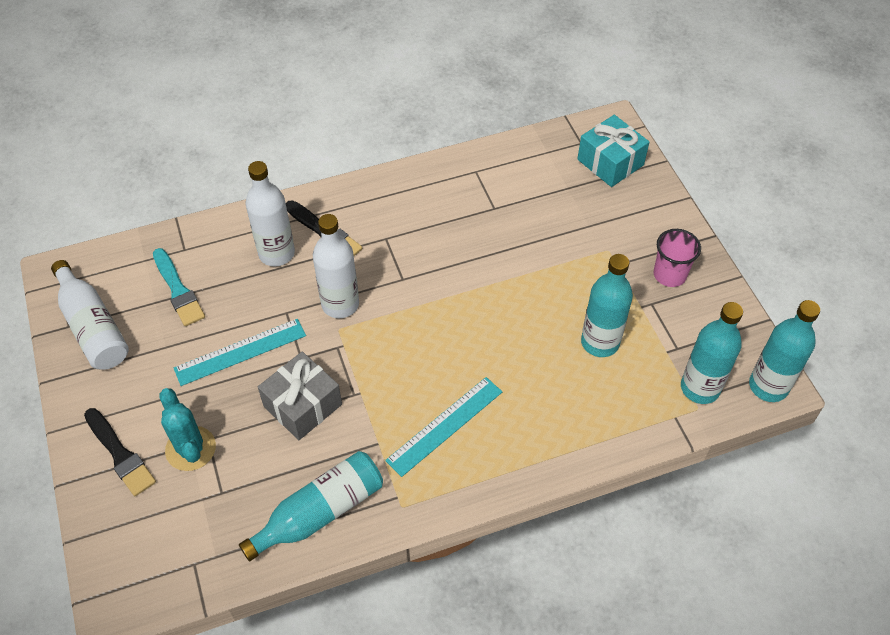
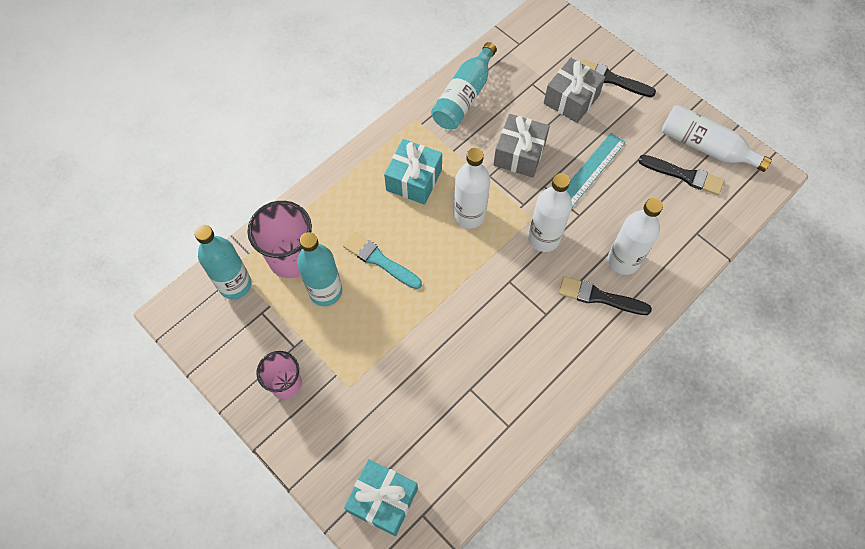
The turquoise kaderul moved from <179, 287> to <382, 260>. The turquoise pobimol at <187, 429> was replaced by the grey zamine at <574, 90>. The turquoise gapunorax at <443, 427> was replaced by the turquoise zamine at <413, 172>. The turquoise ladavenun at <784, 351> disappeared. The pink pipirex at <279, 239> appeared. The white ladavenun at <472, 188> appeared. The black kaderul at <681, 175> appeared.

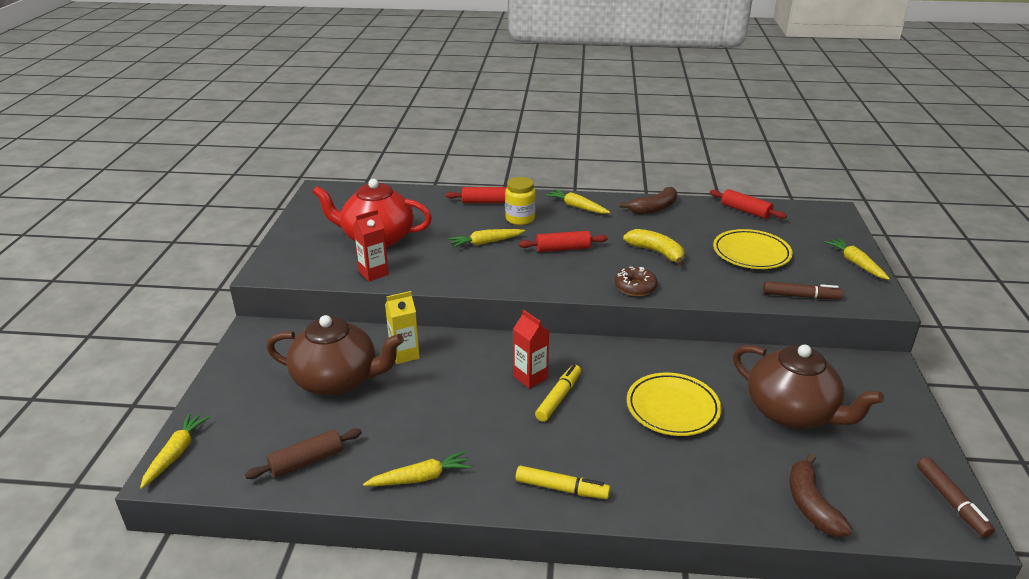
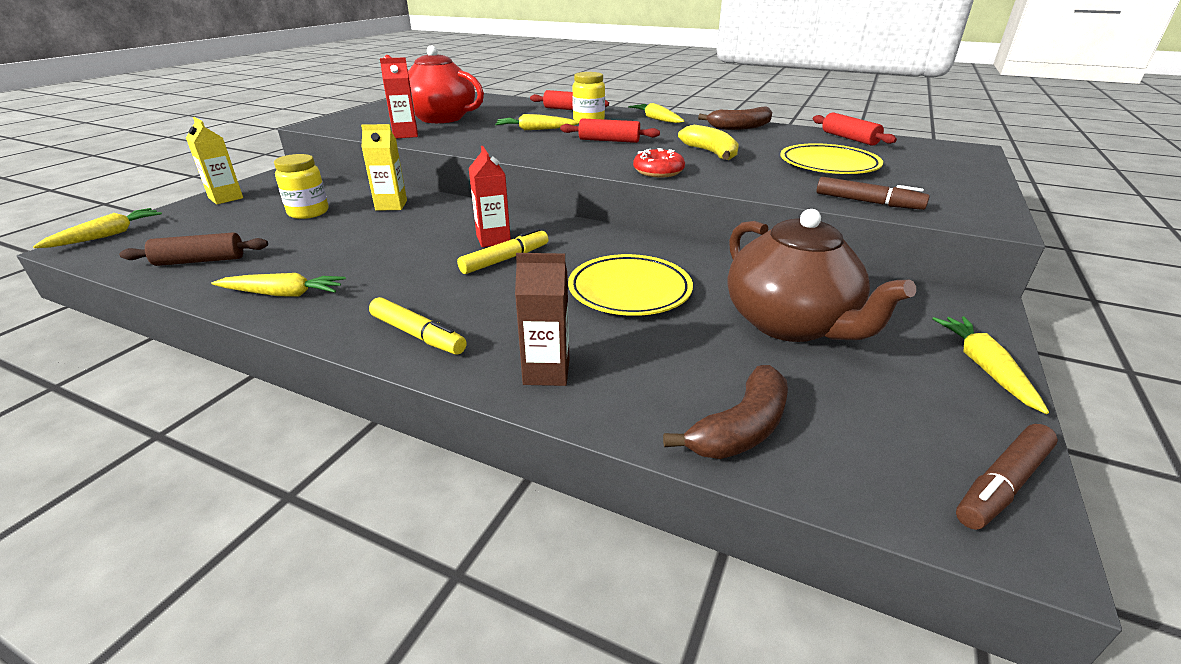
The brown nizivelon at <335, 355> was replaced by the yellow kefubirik at <301, 186>. The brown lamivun at <636, 281> became the red lamivun at <659, 162>. The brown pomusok at <820, 495> turned 150 degrees counterclockwise. The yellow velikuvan moved from <857, 259> to <990, 365>. The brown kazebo at <956, 497> turned 45 degrees clockwise. The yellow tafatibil at <214, 160> appeared. The brown tafatibil at <542, 319> appeared.

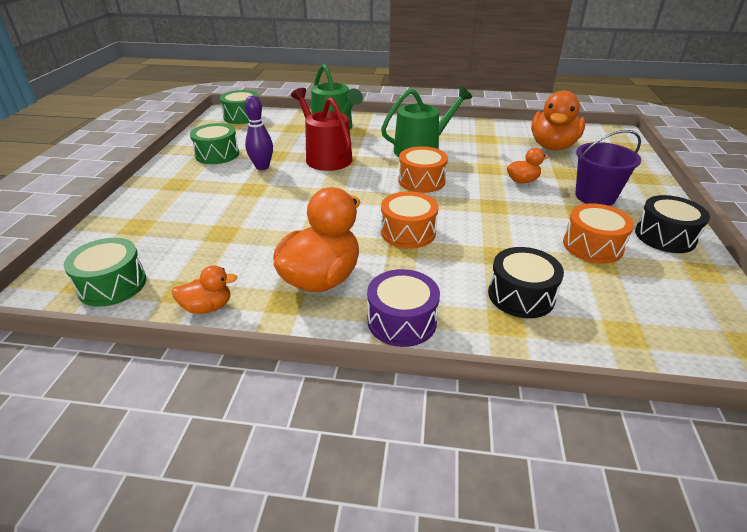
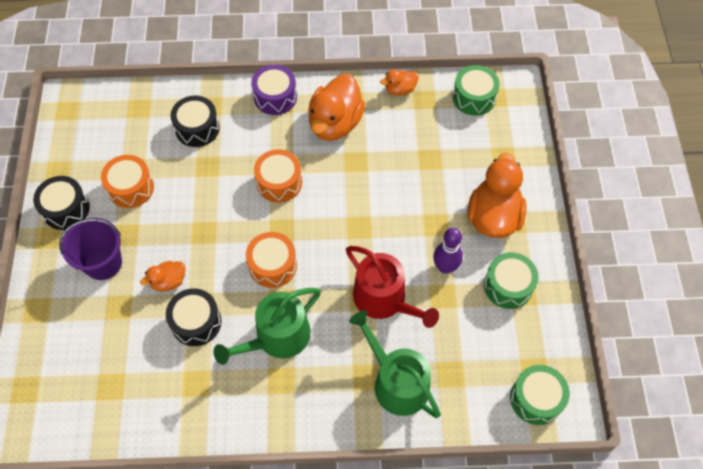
The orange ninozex moved from <558, 121> to <497, 195>. The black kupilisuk at <193, 317> appeared.

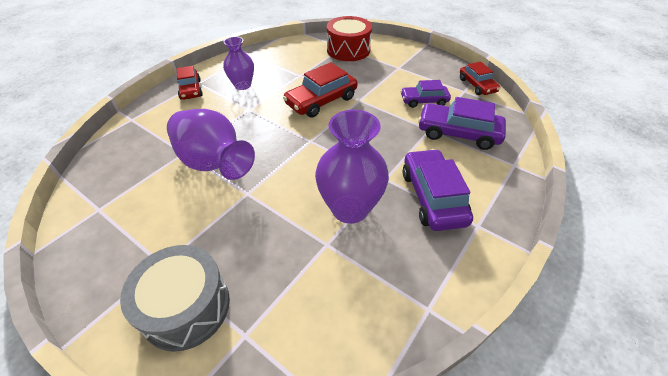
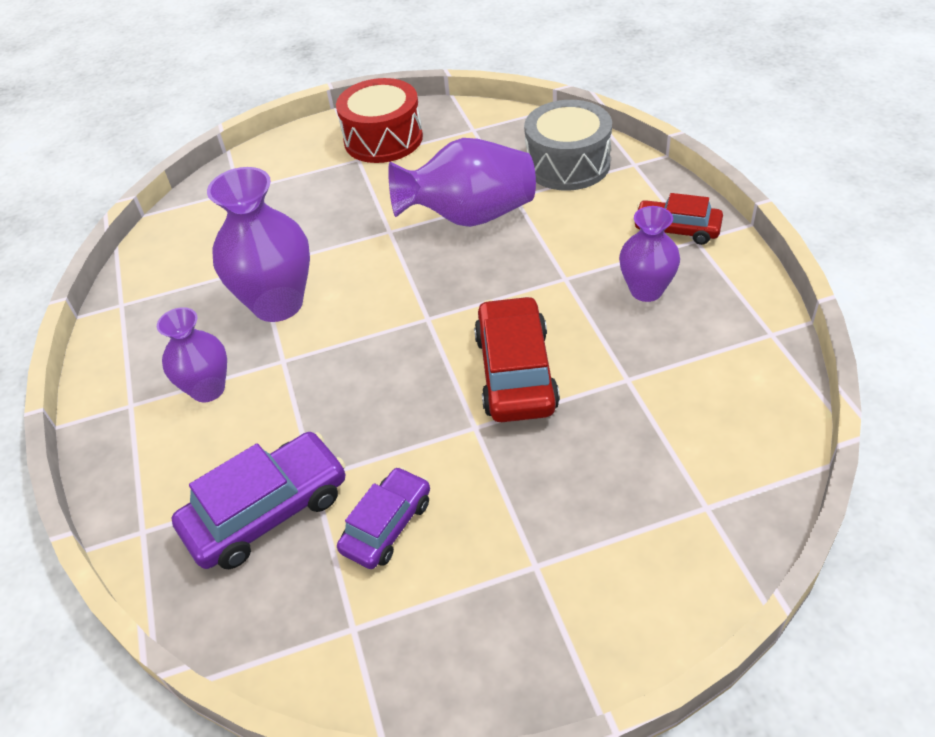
The grey kupilisuk moved from <175, 298> to <568, 145>. The red kupilisuk moved from <349, 38> to <379, 120>. The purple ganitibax at <438, 190> was replaced by the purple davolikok at <192, 354>. The red ganitibax at <480, 78> disappeared.

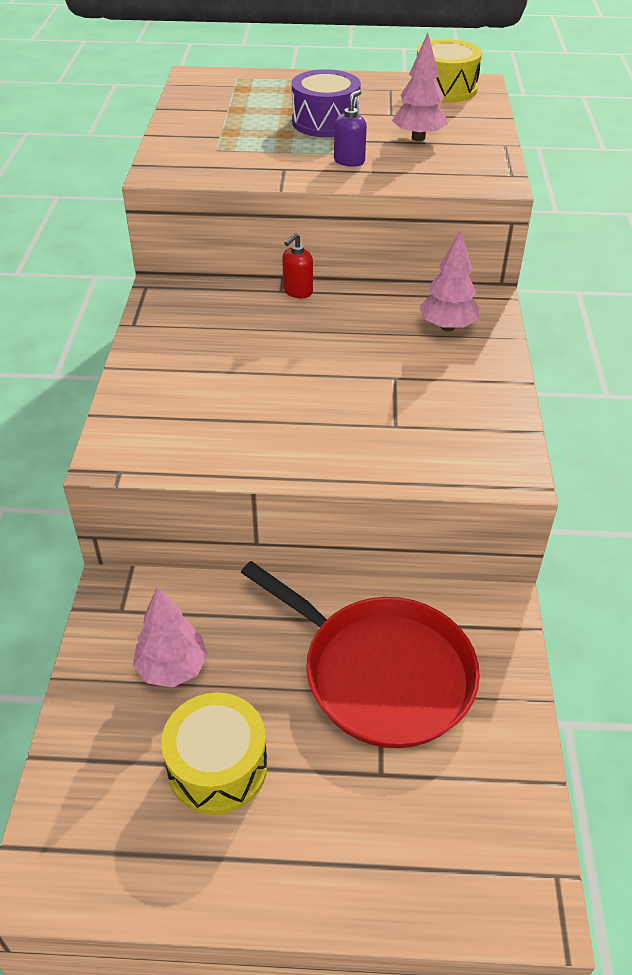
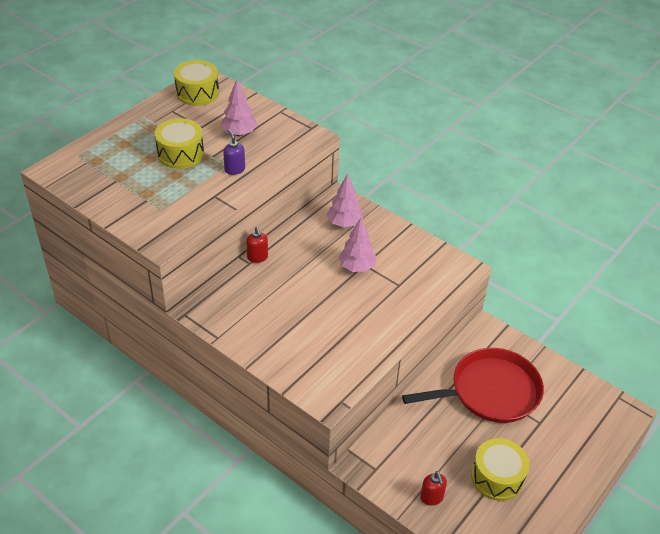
The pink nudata moved from <170, 637> to <357, 245>. The purple kupilisuk at <326, 103> became the yellow kupilisuk at <179, 143>. The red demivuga at <433, 488> appeared.

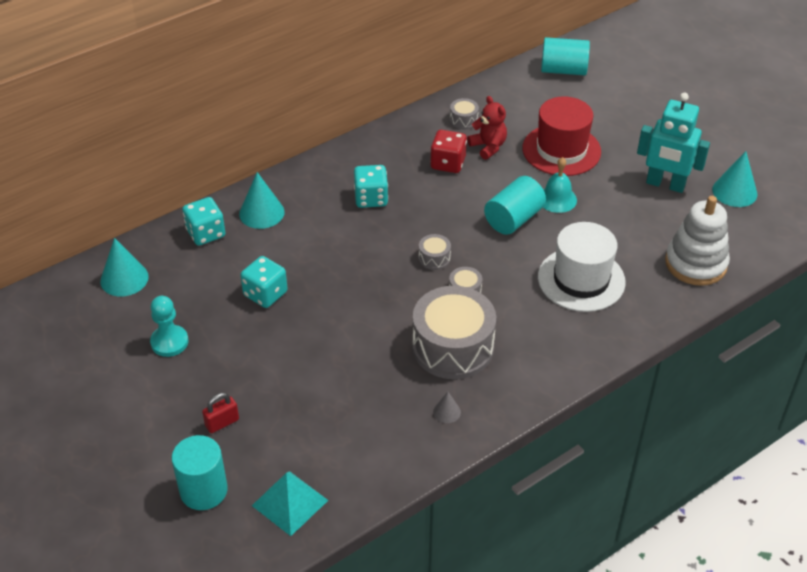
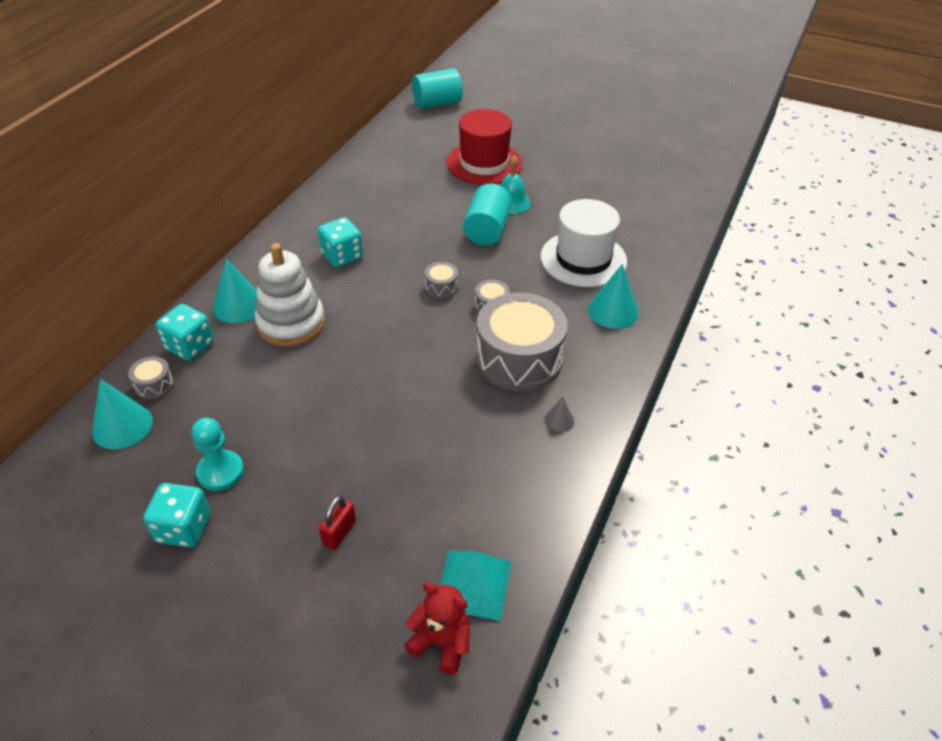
The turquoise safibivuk at <200, 472> disappeared. The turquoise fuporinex moved from <263, 282> to <177, 515>. The red fuporinex at <448, 151> disappeared. The grey kupilisuk moved from <464, 113> to <151, 377>. The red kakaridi moved from <487, 128> to <437, 628>. The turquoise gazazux at <673, 143> disappeared. The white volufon moved from <697, 241> to <290, 295>. The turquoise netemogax moved from <735, 179> to <613, 296>.

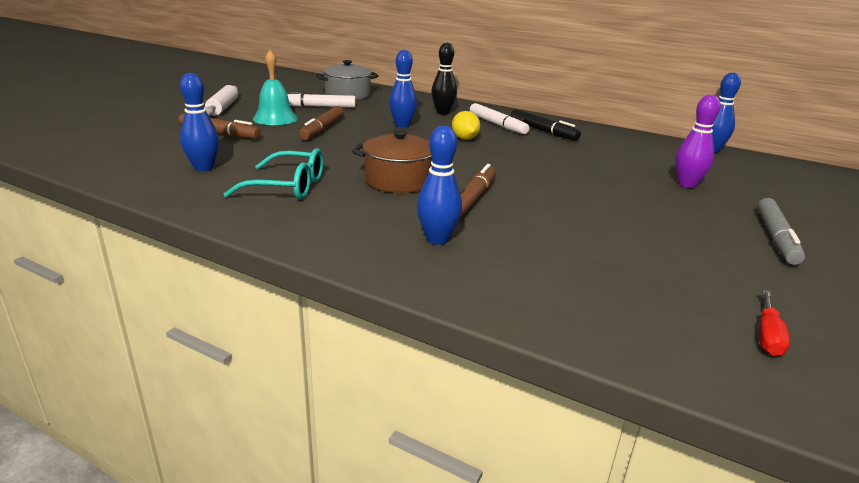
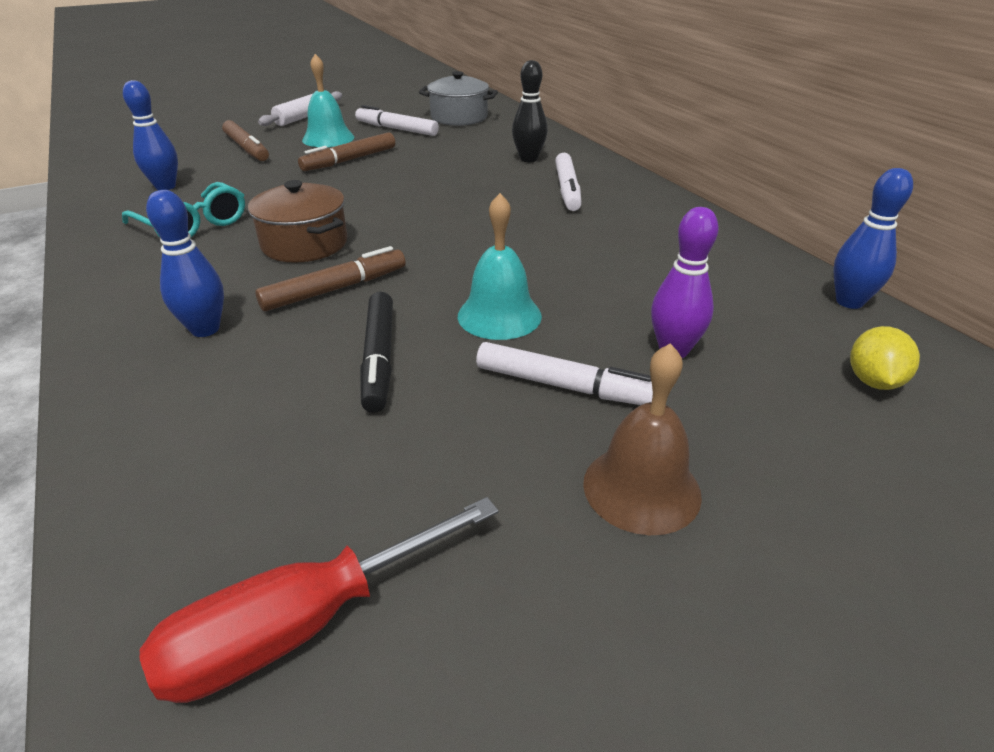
The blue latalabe at <403, 88> disappeared. The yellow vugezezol moved from <466, 125> to <885, 358>. The black kazebo moved from <546, 124> to <376, 352>. The grey kazebo at <781, 231> was replaced by the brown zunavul at <642, 439>. The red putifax at <774, 323> changed to 1.98 times the size. The turquoise zunavul at <500, 266> appeared. The white kazebo at <564, 373> appeared.

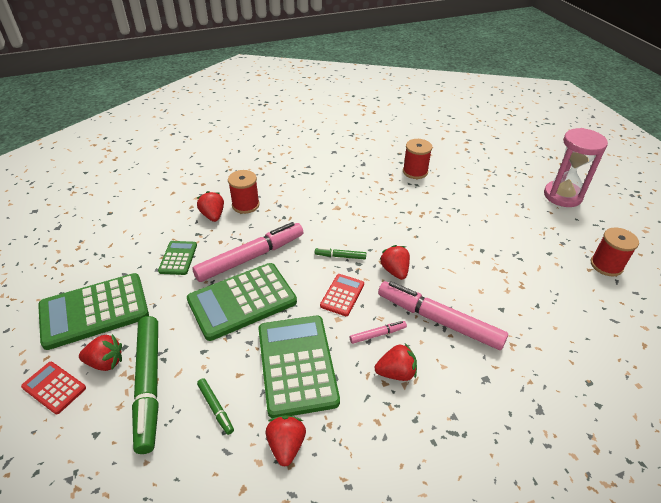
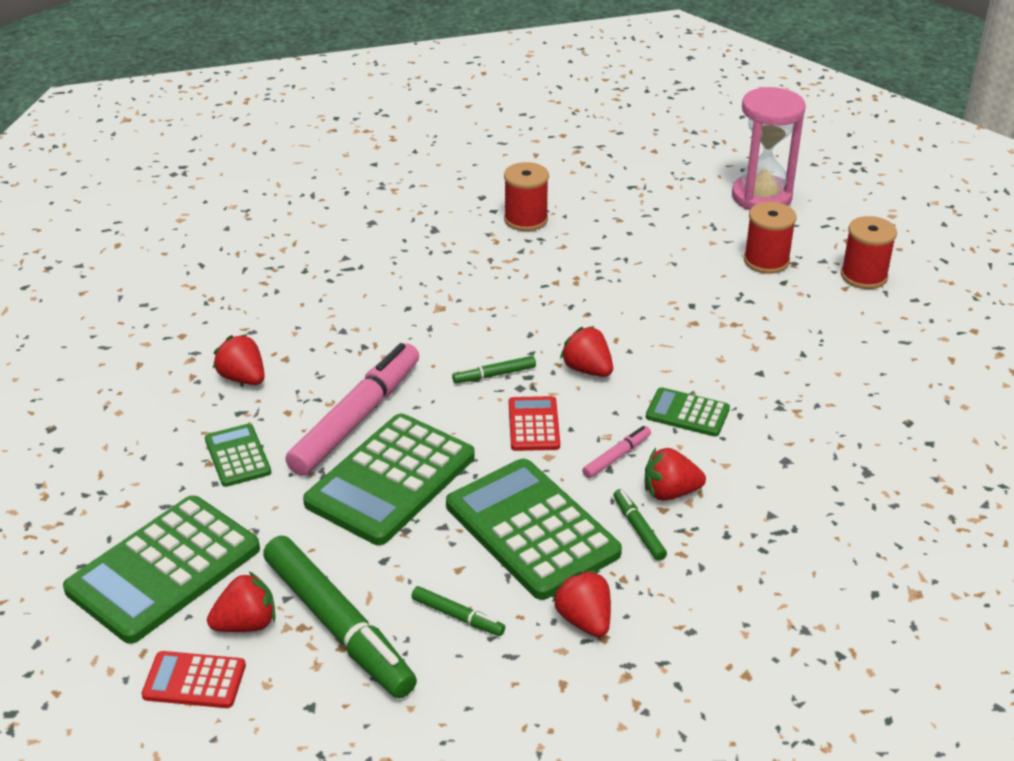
The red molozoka moved from <244, 192> to <770, 238>. The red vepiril at <396, 362> turned 150 degrees counterclockwise. The pink kazebo at <443, 315> was replaced by the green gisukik at <688, 412>. The green kazebo at <640, 525> appeared.

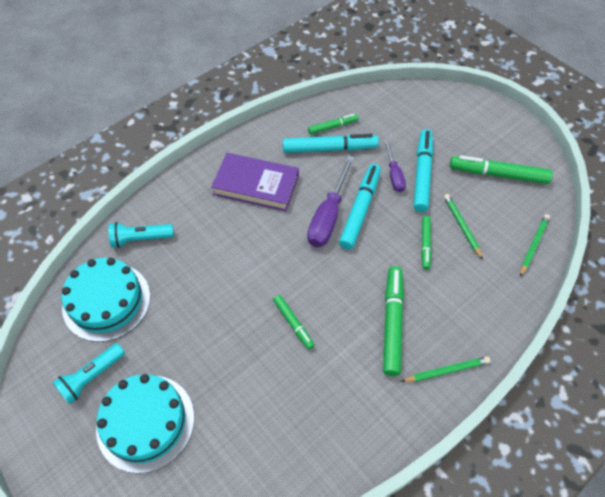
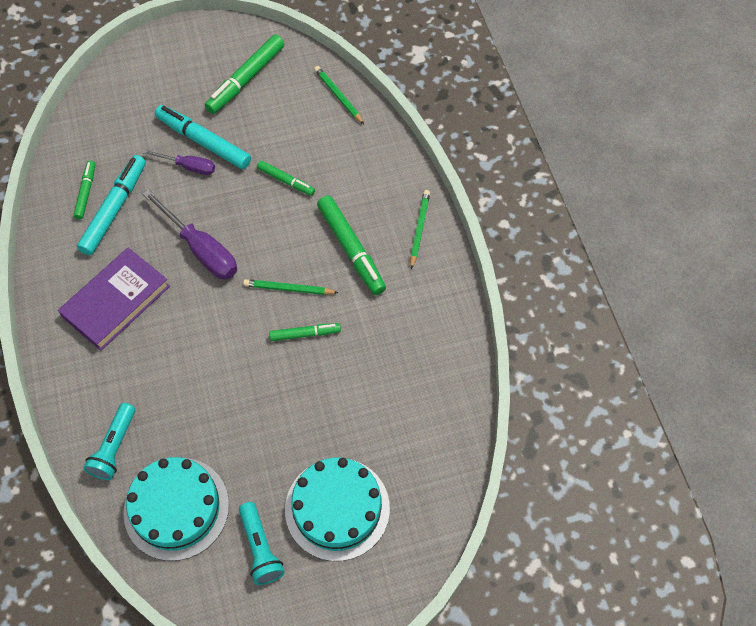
The turquoise kazebo at <360, 206> disappeared. The green kazebo at <393, 321> turned 150 degrees counterclockwise. The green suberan moved from <463, 227> to <291, 287>.

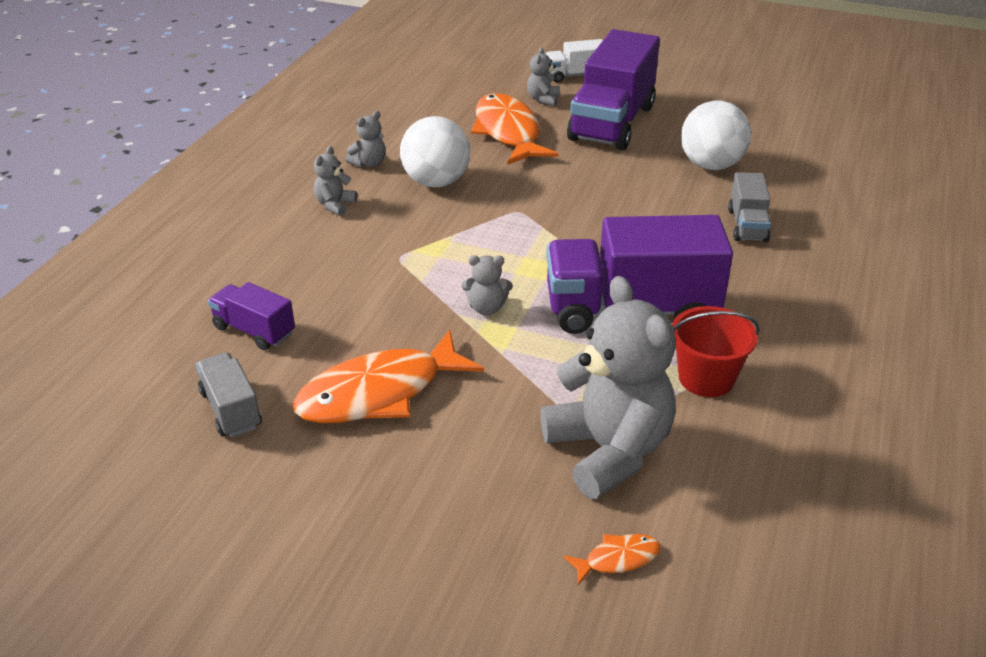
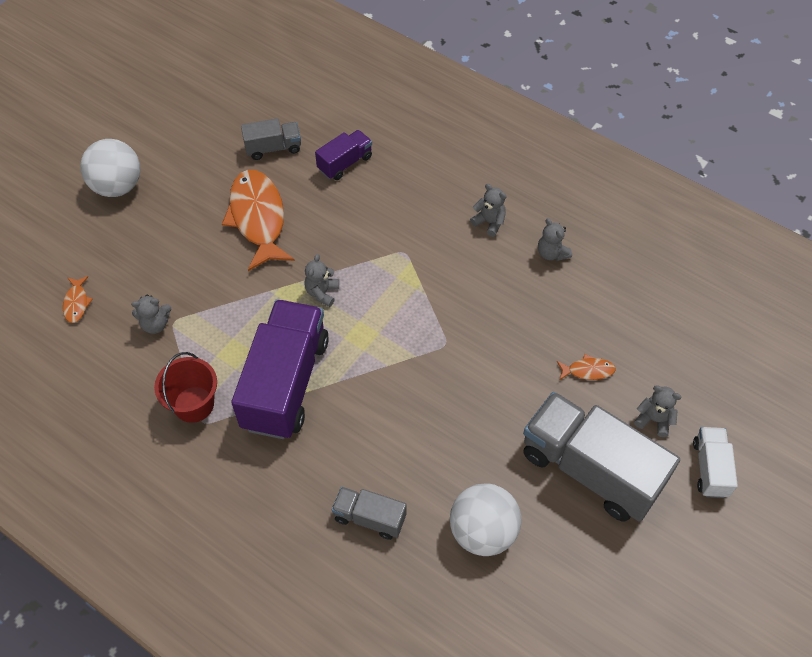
The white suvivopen moved from <435, 151> to <110, 168>. The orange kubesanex at <514, 128> changed to 0.43 times the size. The grey kakaridi at <608, 387> changed to 0.43 times the size. The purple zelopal at <613, 89> became the grey zelopal at <601, 457>.

